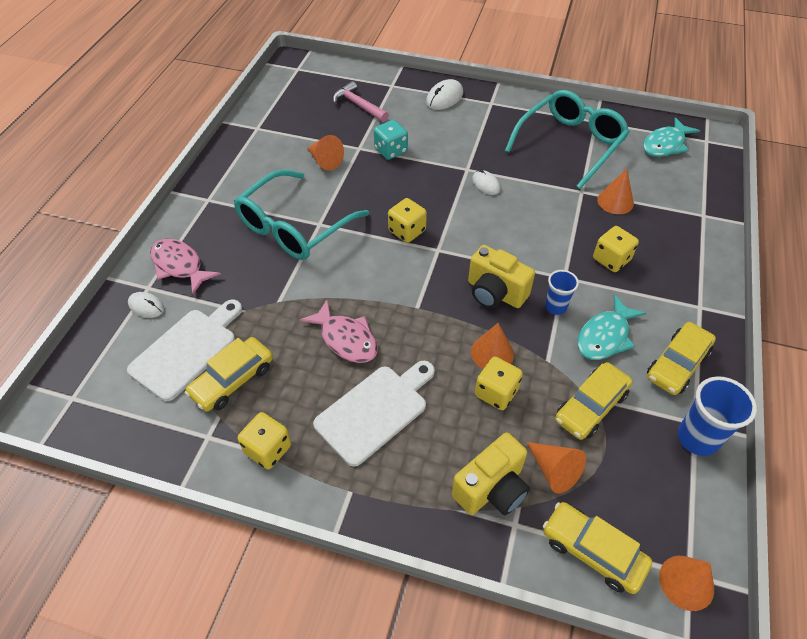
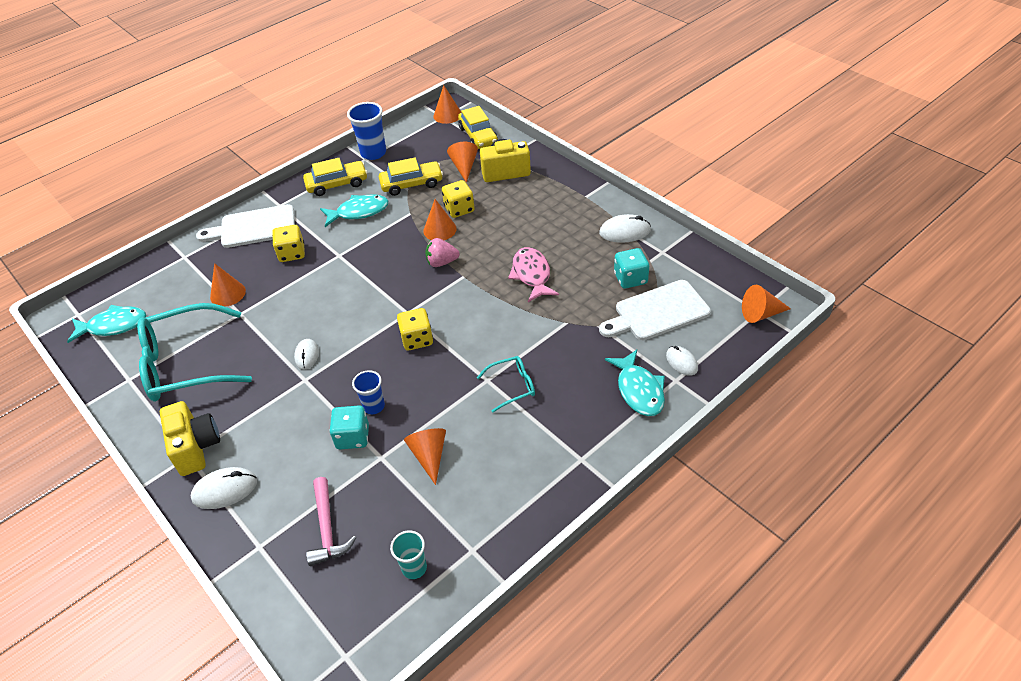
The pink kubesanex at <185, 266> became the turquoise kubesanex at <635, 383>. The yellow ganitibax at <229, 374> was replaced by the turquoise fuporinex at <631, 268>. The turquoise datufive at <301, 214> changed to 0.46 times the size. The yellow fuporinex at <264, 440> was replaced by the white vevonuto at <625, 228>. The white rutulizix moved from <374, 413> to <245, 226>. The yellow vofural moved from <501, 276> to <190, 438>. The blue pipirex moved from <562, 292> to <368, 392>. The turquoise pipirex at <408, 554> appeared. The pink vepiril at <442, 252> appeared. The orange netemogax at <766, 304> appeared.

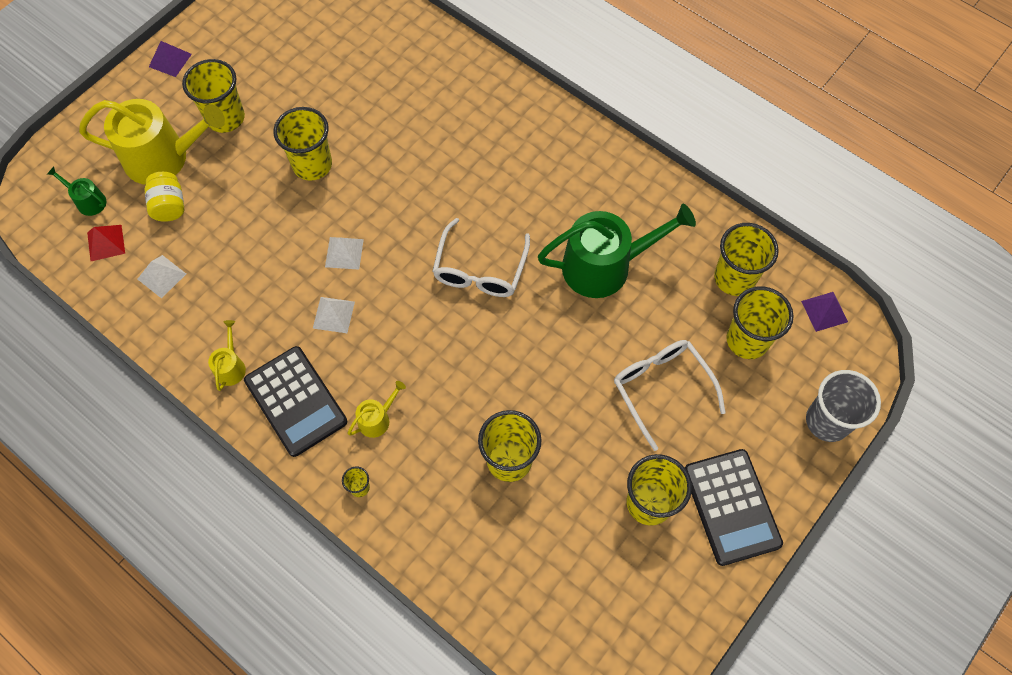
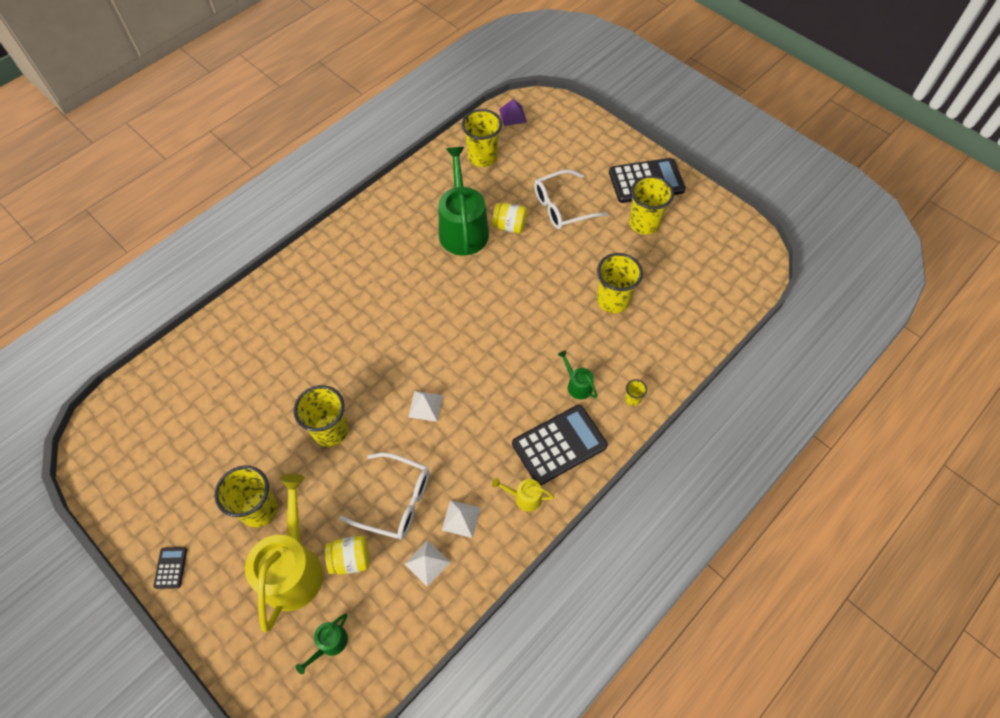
The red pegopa at <106, 243> disappeared. The purple pegopa at <170, 59> was replaced by the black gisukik at <170, 568>. The white pegopa moved from <334, 315> to <461, 519>. The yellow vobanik at <377, 409> became the green vobanik at <577, 375>. The white datufive moved from <481, 257> to <384, 496>. The yellow pipirex at <760, 322> disappeared. The grey pipirex at <843, 406> disappeared. The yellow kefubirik at <509, 218> appeared.

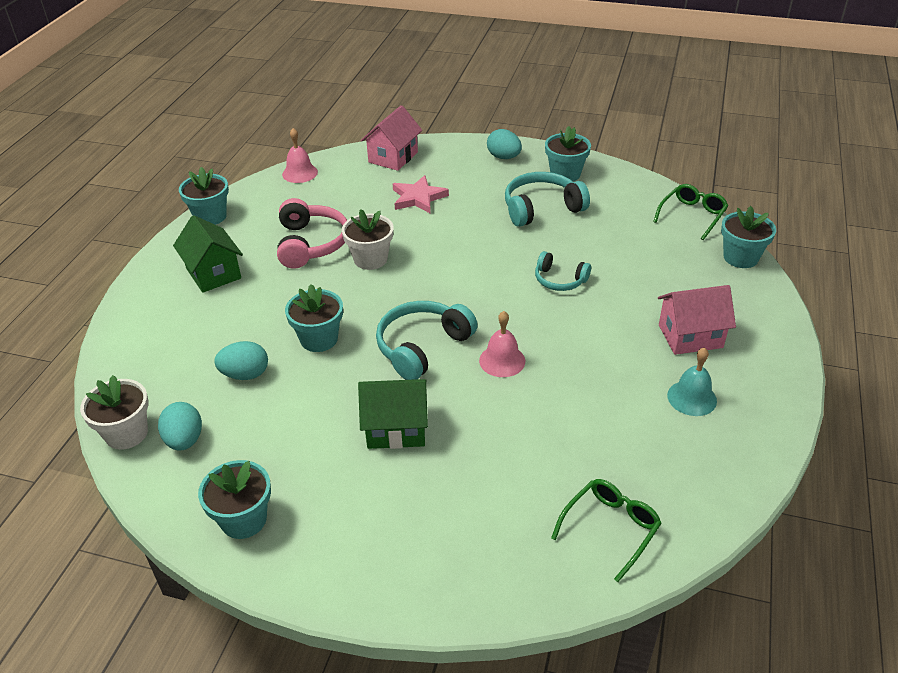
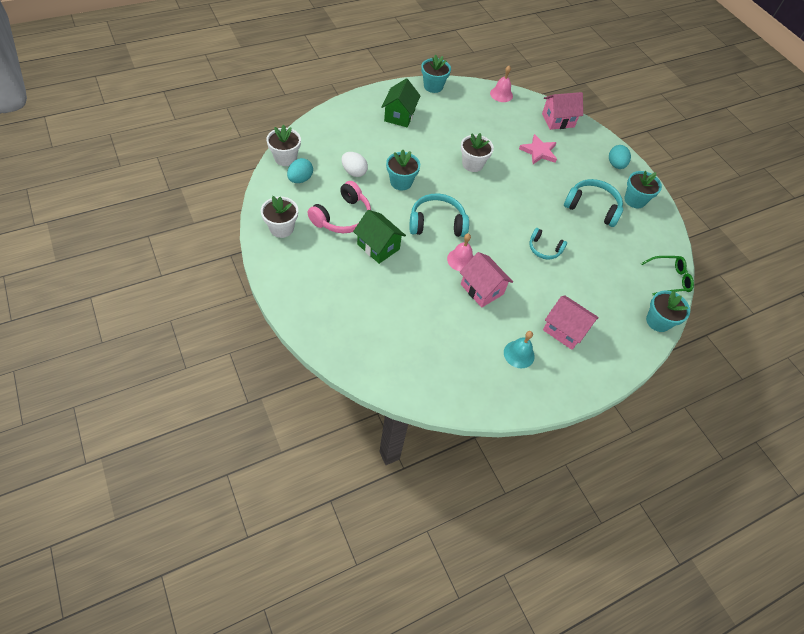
The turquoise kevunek at <234, 499> became the white kevunek at <279, 217>. The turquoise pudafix at <241, 360> became the white pudafix at <354, 164>. The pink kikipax moved from <312, 233> to <339, 207>. The turquoise kikipax at <563, 271> turned 45 degrees counterclockwise. The green datufive at <606, 530> disappeared. The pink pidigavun at <486, 280> appeared.

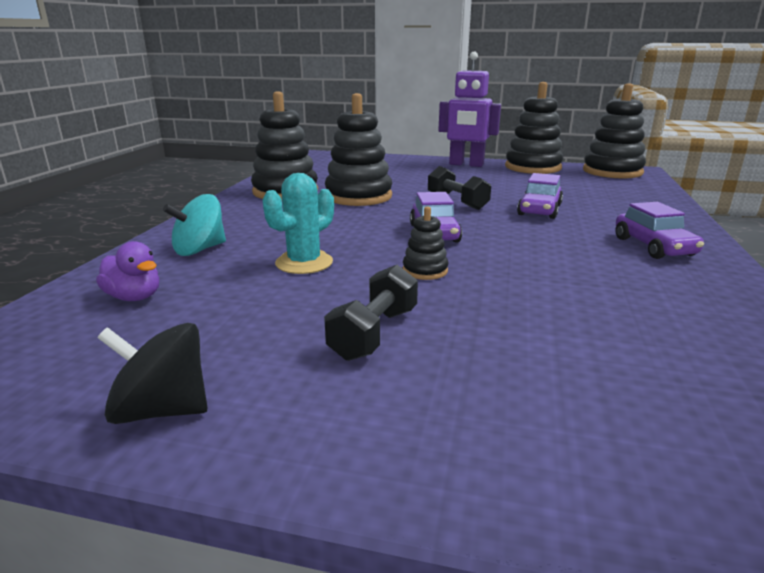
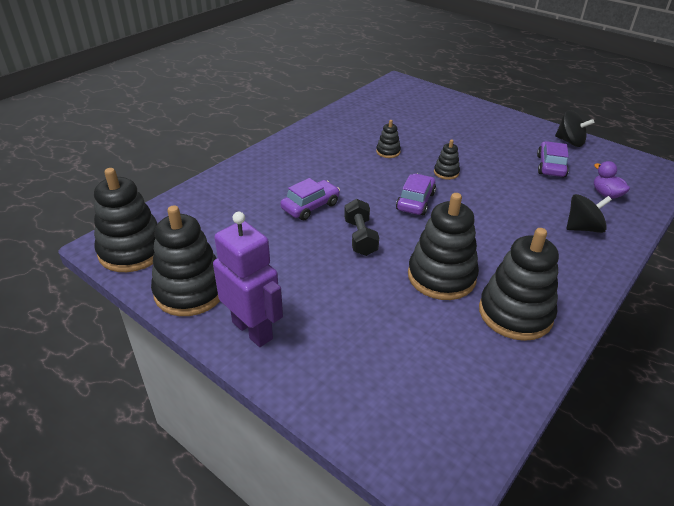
The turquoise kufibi at <194, 225> became the black kufibi at <589, 213>. The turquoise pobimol at <298, 223> disappeared. The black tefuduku at <371, 313> disappeared. The purple ganitibax moved from <660, 230> to <553, 159>. The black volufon at <388, 139> appeared.

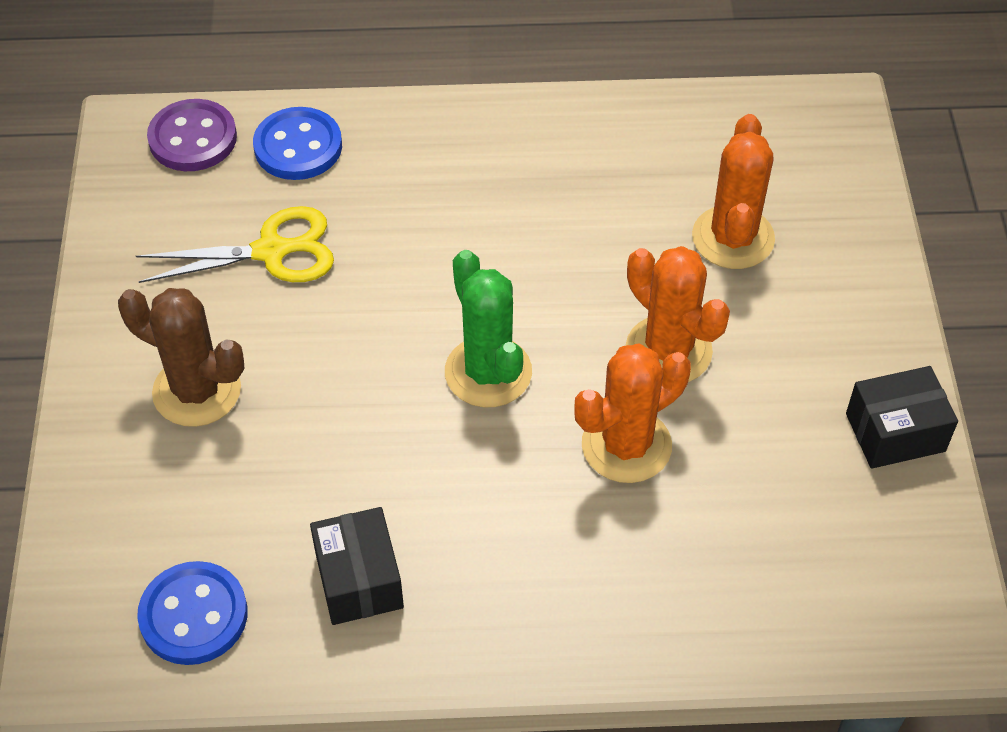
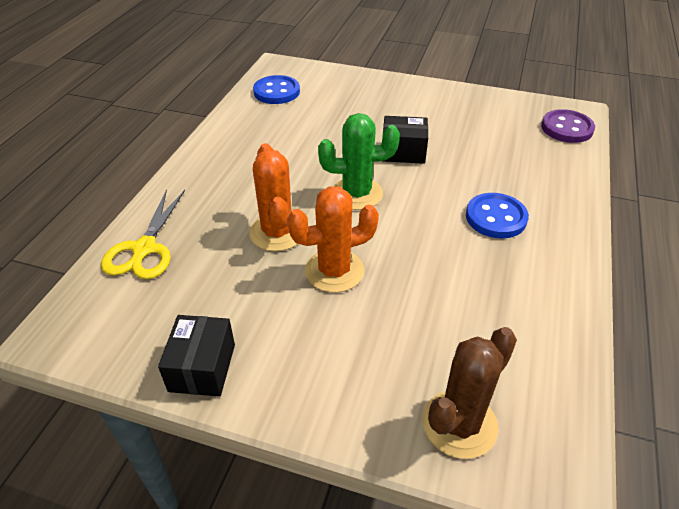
The brown pobimol moved from <181, 357> to <469, 393>. The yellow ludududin moved from <235, 244> to <143, 234>. The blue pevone moved from <297, 143> to <497, 215>. The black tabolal moved from <357, 566> to <405, 140>. The orange pobimol at <733, 191> disappeared.

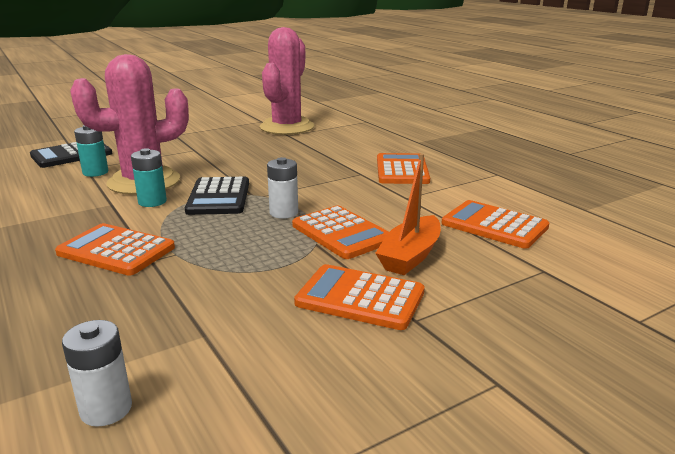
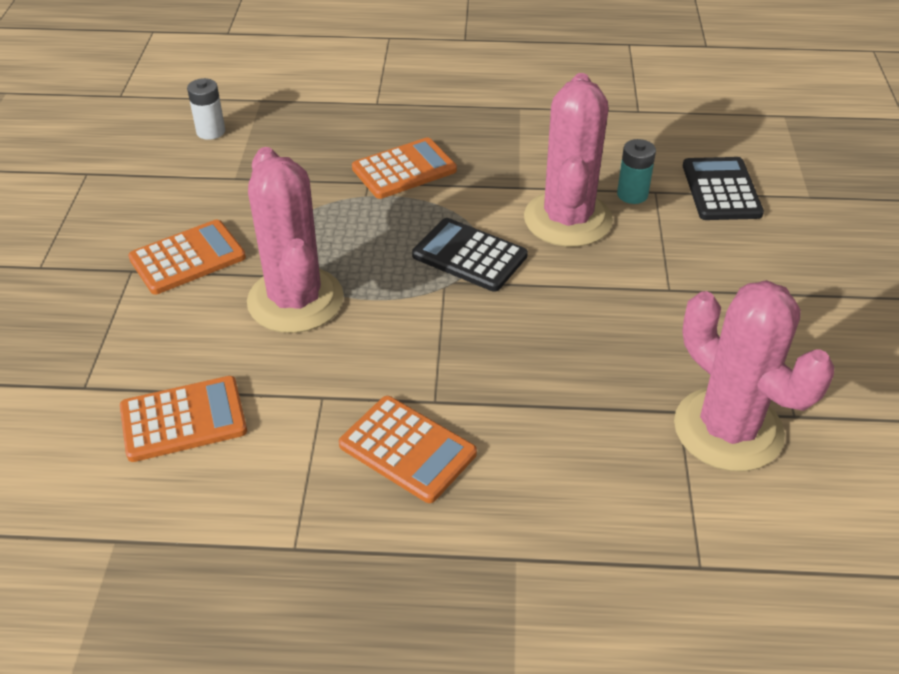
The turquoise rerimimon at <149, 177> disappeared. The white rerimimon at <282, 188> disappeared. The orange gisukik at <340, 232> was replaced by the pink pobimol at <295, 240>. The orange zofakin at <408, 214> disappeared.

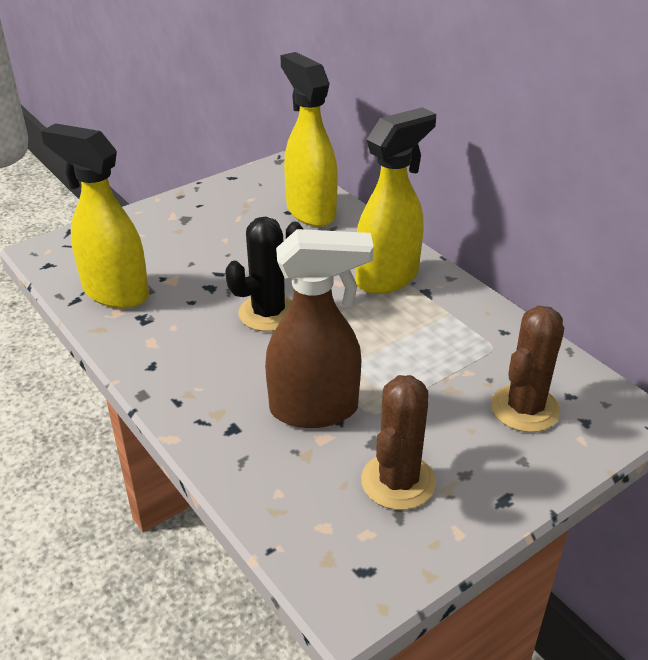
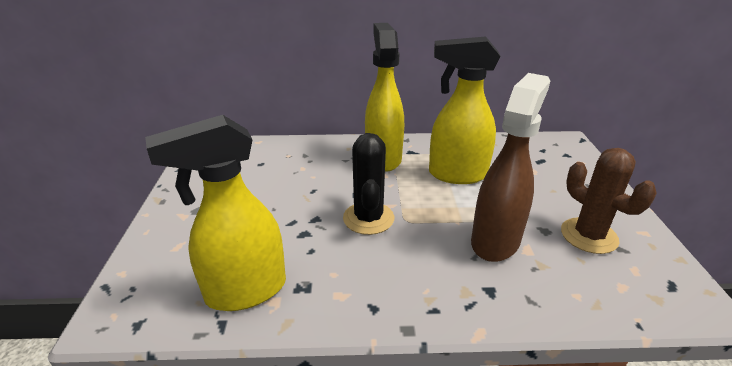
The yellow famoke moved from <309, 139> to <465, 110>. The brown pobimol at <527, 368> disappeared.

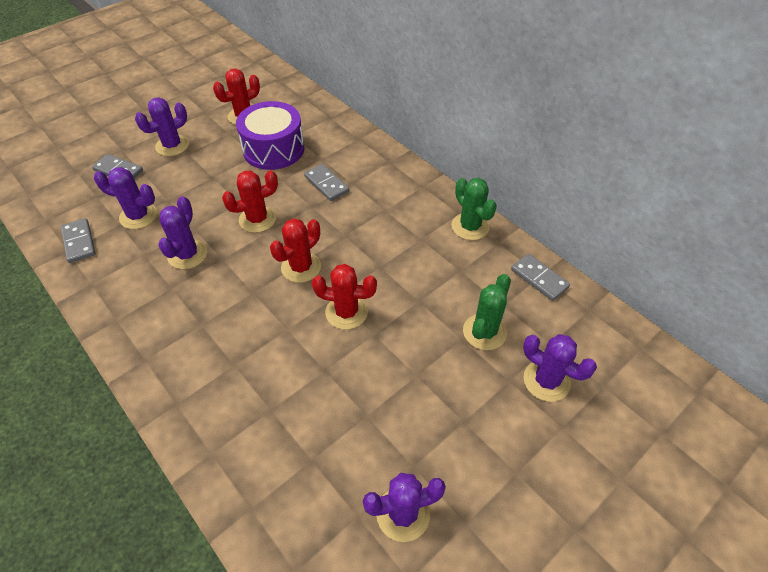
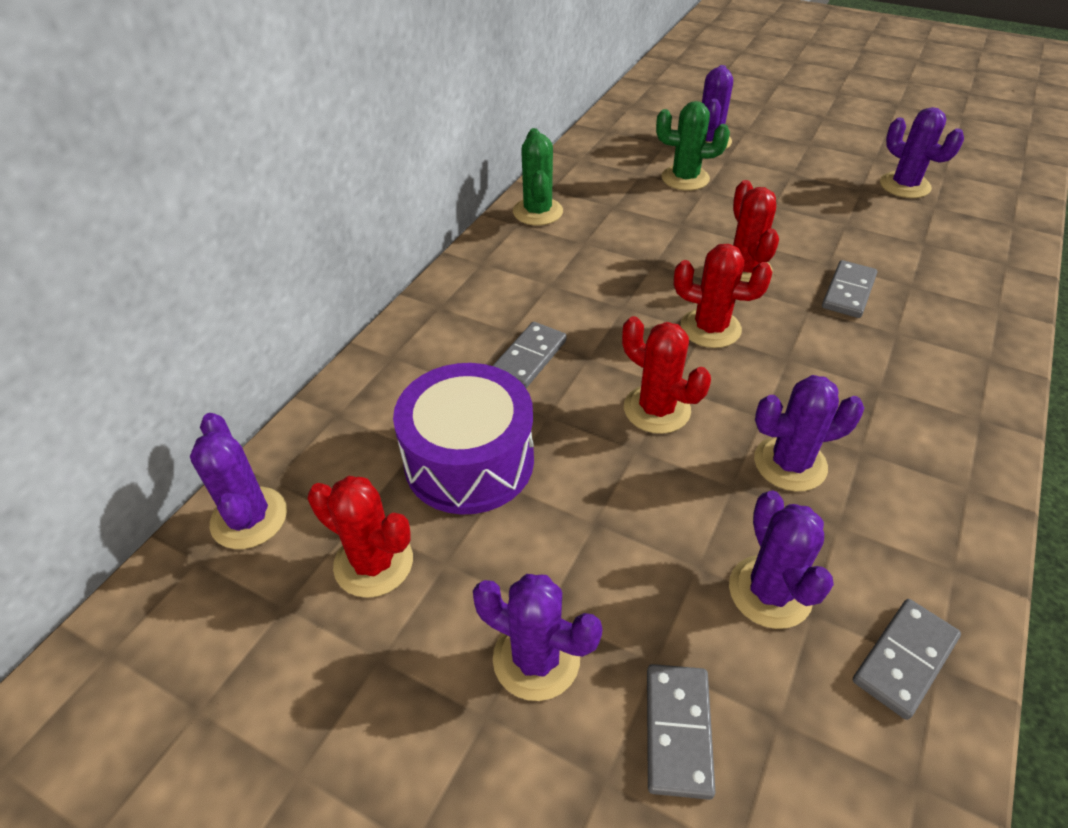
The green pobimol at <474, 209> turned 45 degrees counterclockwise. The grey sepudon moved from <540, 277> to <849, 289>. The purple pobimol at <238, 481> appeared.

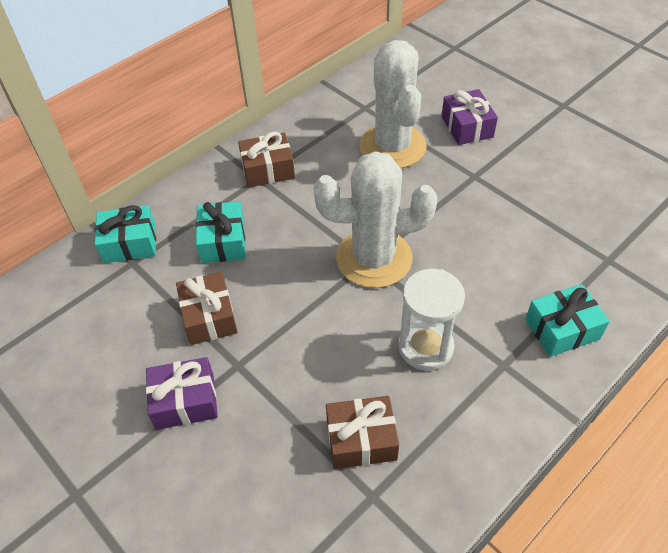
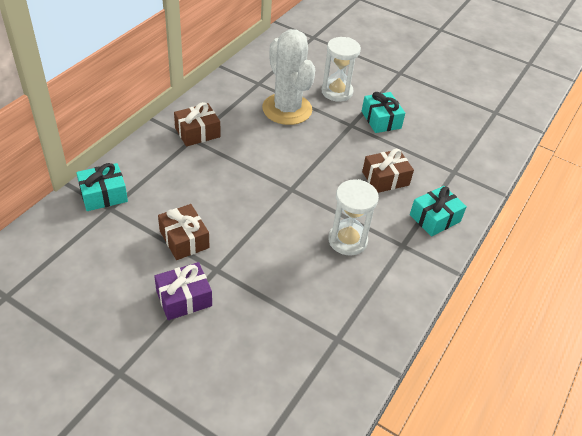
The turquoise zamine moved from <220, 232> to <383, 112>. The white pobimol at <375, 219> disappeared. The brown zamine moved from <362, 432> to <388, 171>. The purple zamine at <470, 117> was replaced by the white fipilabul at <341, 69>.

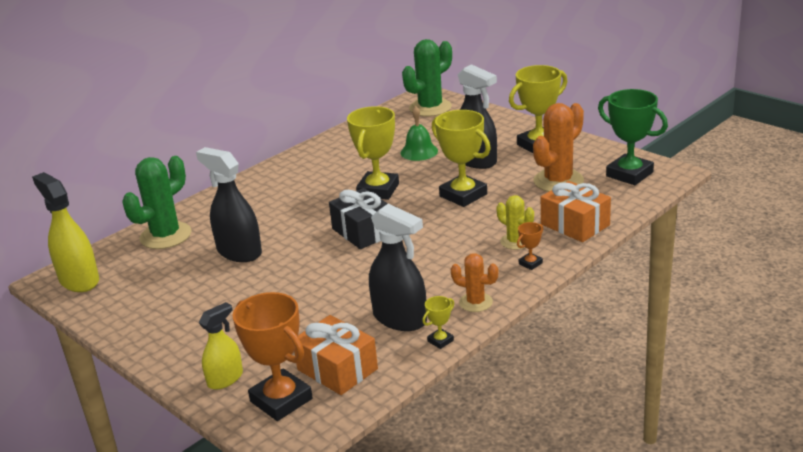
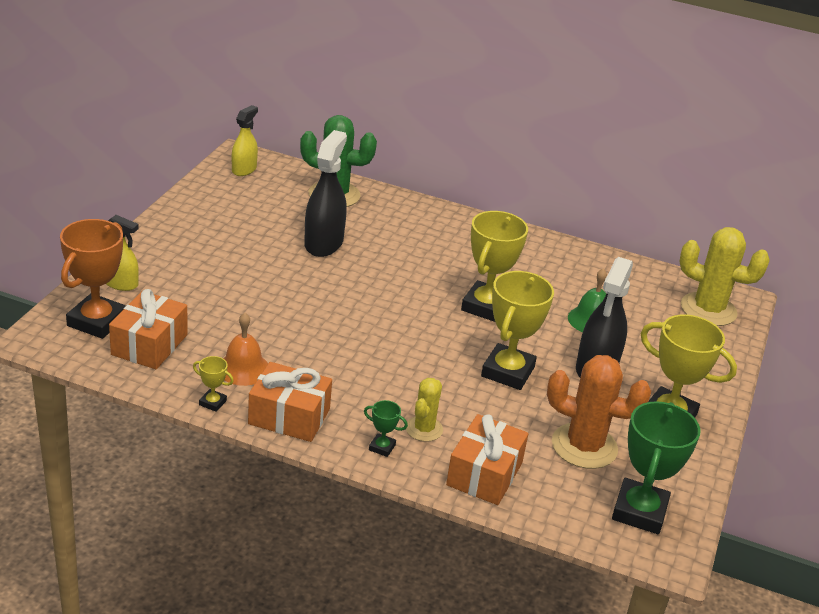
The yellow famoke at <65, 232> changed to 0.62 times the size. The black zamine at <358, 218> disappeared. The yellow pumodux at <373, 153> turned 60 degrees counterclockwise. The black famoke at <398, 267> was replaced by the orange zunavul at <245, 349>. The green pobimol at <427, 78> became the yellow pobimol at <724, 276>. The orange pobimol at <474, 282> was replaced by the orange zamine at <290, 402>. The orange pumodux at <530, 246> became the green pumodux at <386, 428>.

